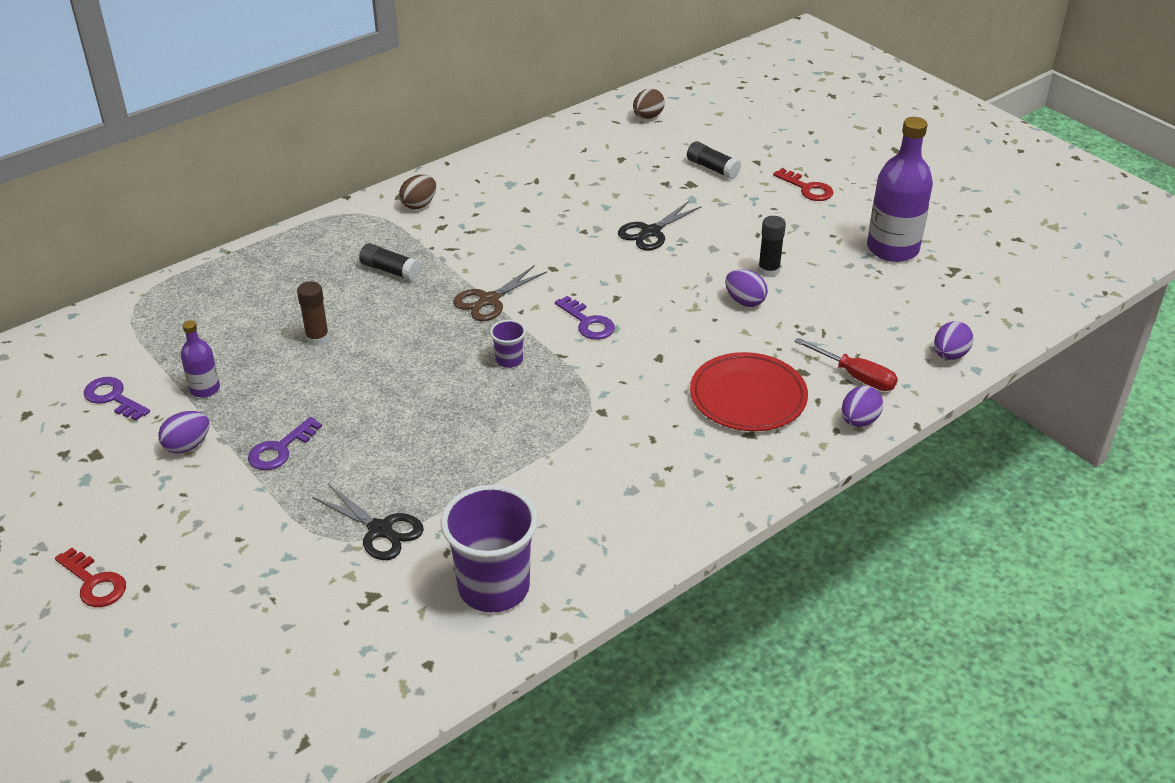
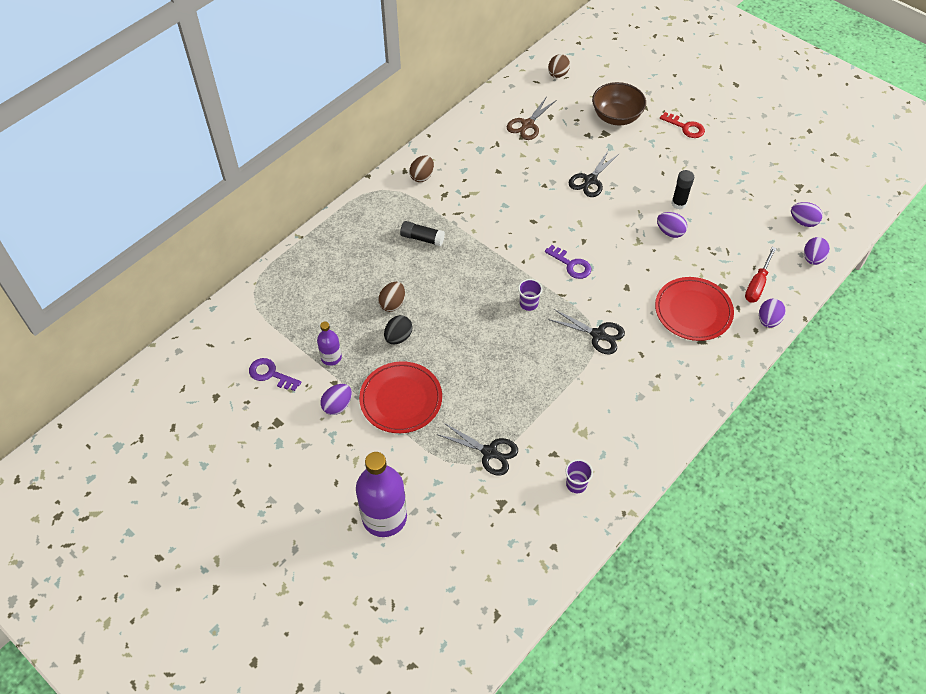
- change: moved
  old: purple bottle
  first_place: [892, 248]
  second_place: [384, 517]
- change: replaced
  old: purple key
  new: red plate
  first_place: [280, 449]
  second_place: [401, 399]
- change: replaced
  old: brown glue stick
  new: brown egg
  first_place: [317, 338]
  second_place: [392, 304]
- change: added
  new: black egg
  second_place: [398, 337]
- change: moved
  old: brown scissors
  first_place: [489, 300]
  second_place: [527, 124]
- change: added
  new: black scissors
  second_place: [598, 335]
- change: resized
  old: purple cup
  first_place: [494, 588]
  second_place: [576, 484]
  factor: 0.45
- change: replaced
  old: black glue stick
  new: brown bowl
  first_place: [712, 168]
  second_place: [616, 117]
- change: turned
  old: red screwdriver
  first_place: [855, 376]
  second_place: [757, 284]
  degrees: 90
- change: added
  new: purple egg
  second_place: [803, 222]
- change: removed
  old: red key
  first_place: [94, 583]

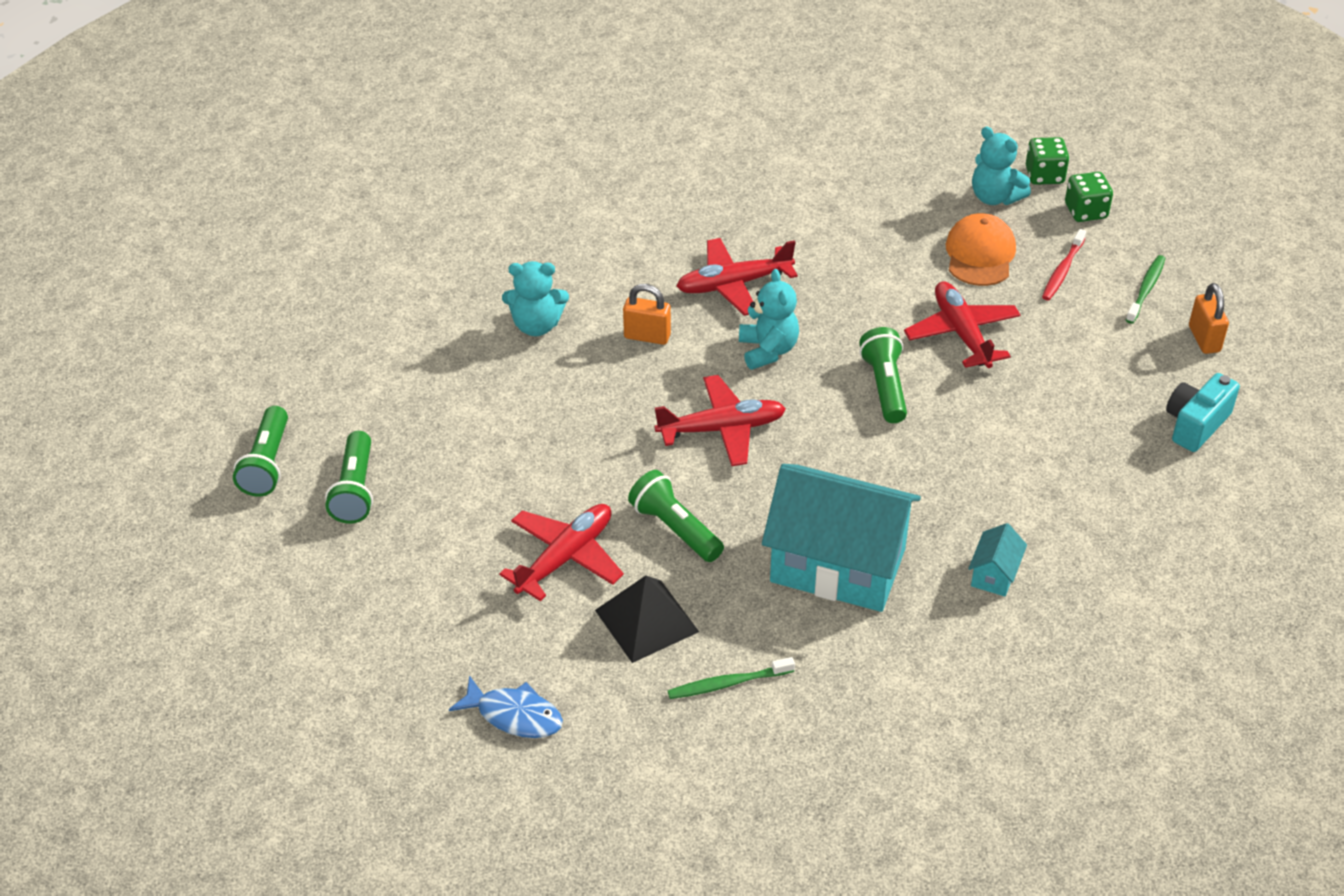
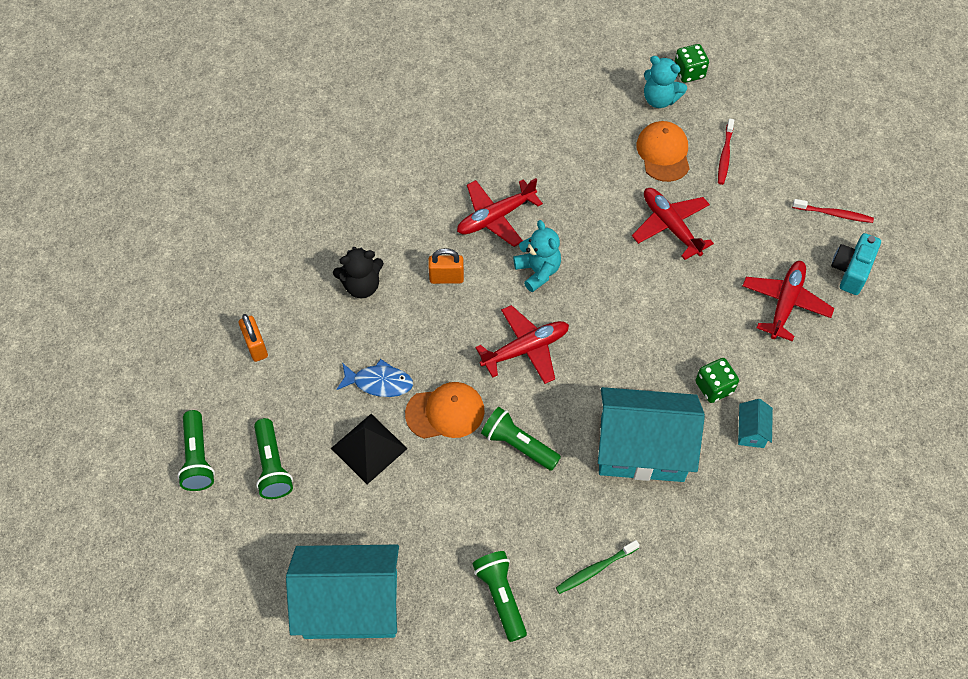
- change: moved
  old: orange padlock
  first_place: [1204, 339]
  second_place: [256, 346]
- change: added
  new: turquoise house
  second_place: [351, 604]
- change: moved
  old: black pyramid
  first_place: [647, 621]
  second_place: [369, 448]
- change: recoloured
  old: turquoise teddy bear
  new: black teddy bear
  first_place: [536, 325]
  second_place: [362, 286]
- change: moved
  old: blue fish
  first_place: [514, 715]
  second_place: [379, 382]
- change: added
  new: orange cap
  second_place: [445, 412]
- change: moved
  old: green flashlight
  first_place: [884, 386]
  second_place: [501, 597]
- change: moved
  old: green dice
  first_place: [1085, 211]
  second_place: [714, 387]
- change: moved
  old: red plane
  first_place: [566, 557]
  second_place: [785, 303]
- change: added
  new: red toothbrush
  second_place: [834, 214]
- change: removed
  old: green toothbrush
  first_place: [1146, 289]

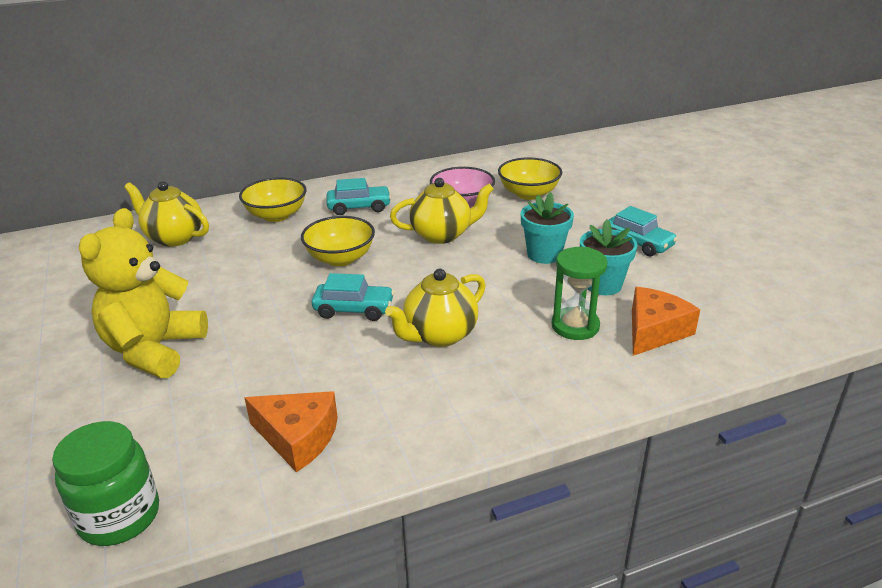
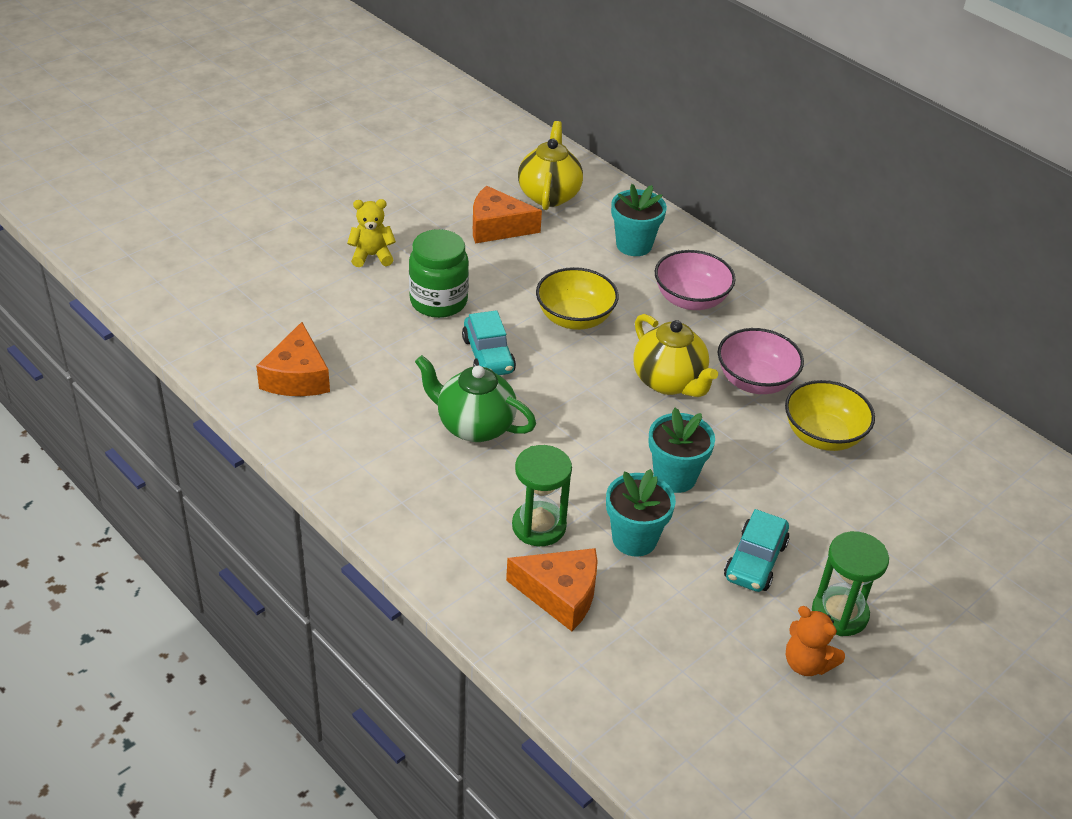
- change: resized
  old: yellow teddy bear
  first_place: [154, 350]
  second_place: [372, 256]
  factor: 0.49
- change: moved
  old: green jar
  first_place: [119, 517]
  second_place: [438, 301]
- change: recoloured
  old: yellow teapot
  new: green teapot
  first_place: [439, 335]
  second_place: [474, 426]
- change: added
  new: orange cheese
  second_place: [497, 227]
- change: replaced
  old: yellow bowl
  new: turquoise flower pot
  first_place: [276, 215]
  second_place: [634, 245]
- change: replaced
  old: turquoise car
  new: pink bowl
  first_place: [359, 207]
  second_place: [690, 300]
- change: added
  new: orange teddy bear
  second_place: [807, 663]
- change: added
  new: green hourglass
  second_place: [839, 613]

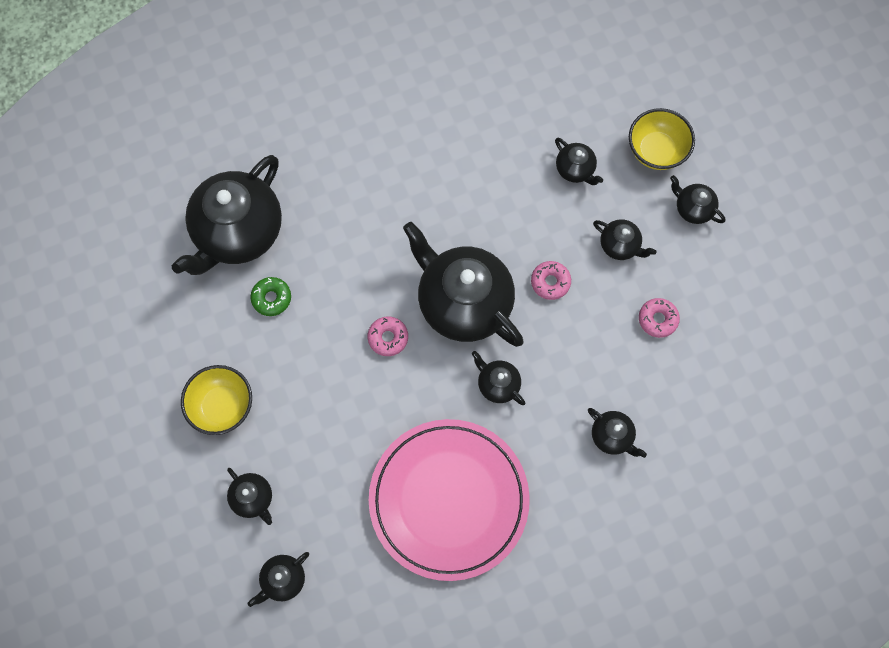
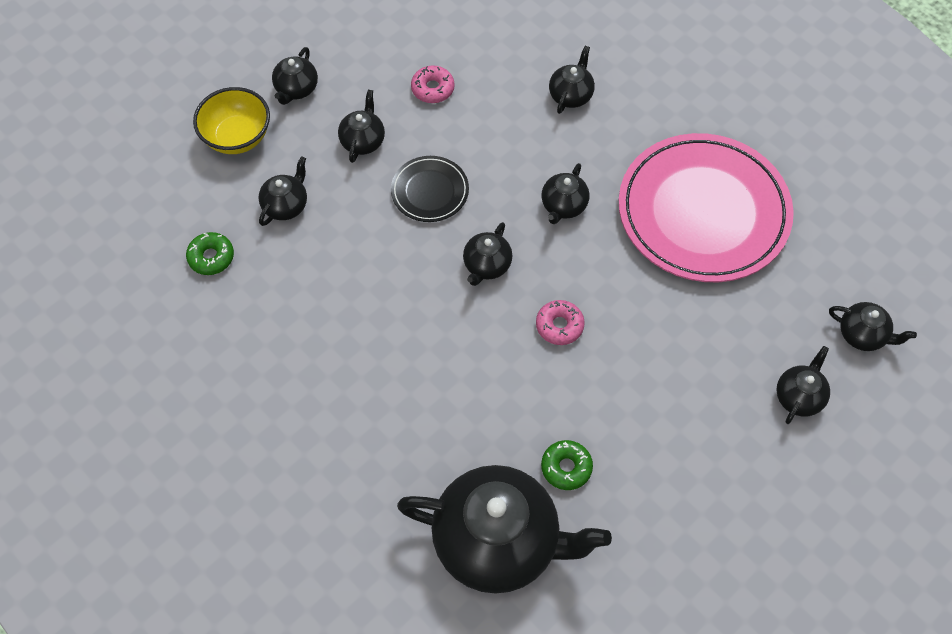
- change: added
  new: green donut
  second_place: [211, 257]
- change: replaced
  old: pink donut
  new: black plate
  first_place: [550, 282]
  second_place: [430, 191]
- change: resized
  old: black teapot
  first_place: [463, 302]
  second_place: [486, 265]
  factor: 0.44
- change: removed
  old: yellow bowl
  first_place: [222, 406]

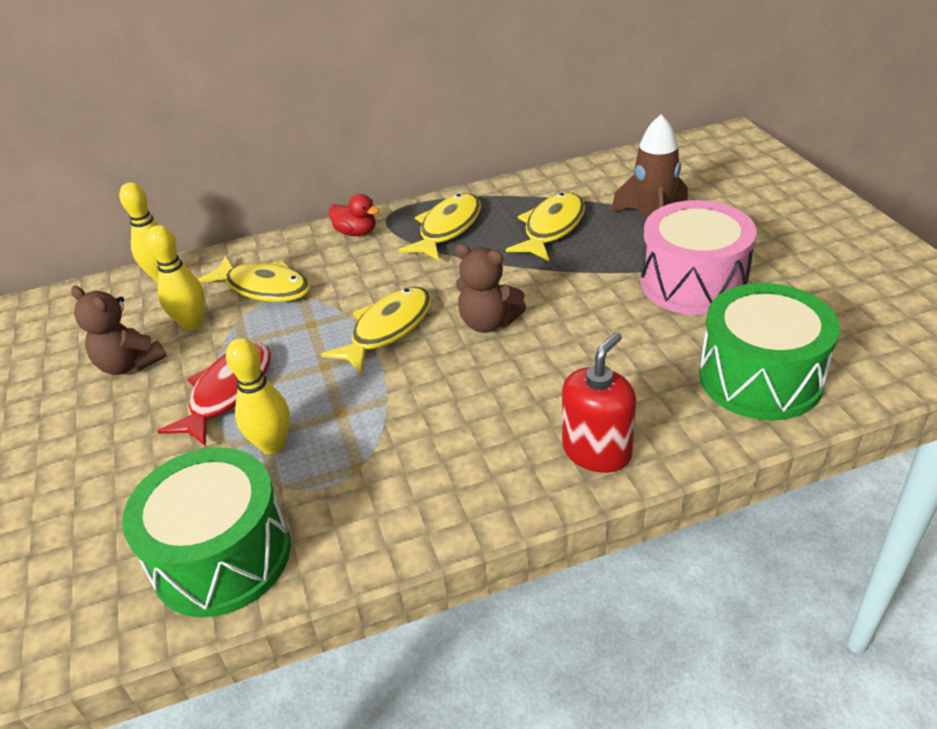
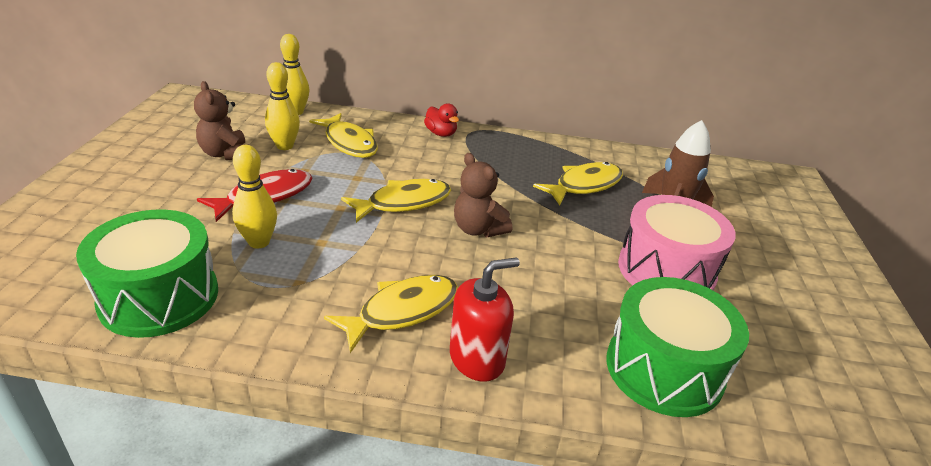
- change: moved
  old: yellow fish
  first_place: [447, 228]
  second_place: [402, 311]

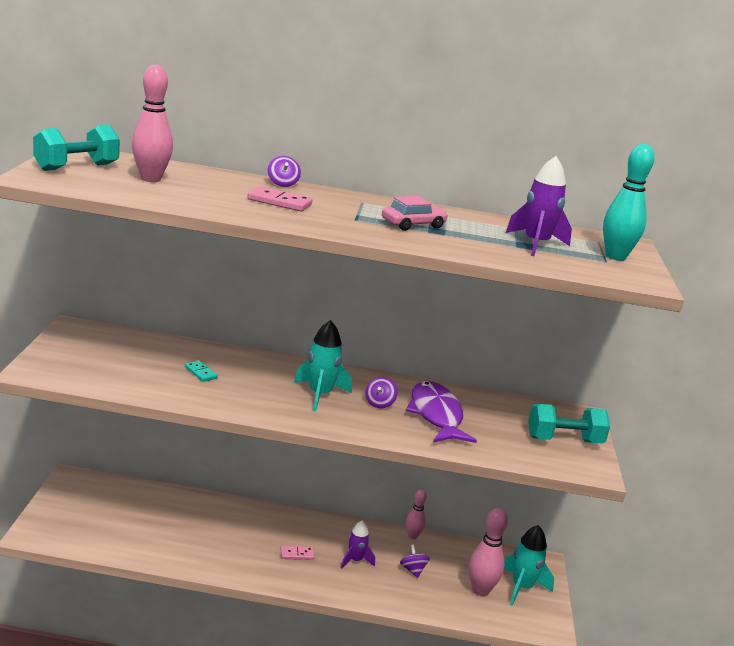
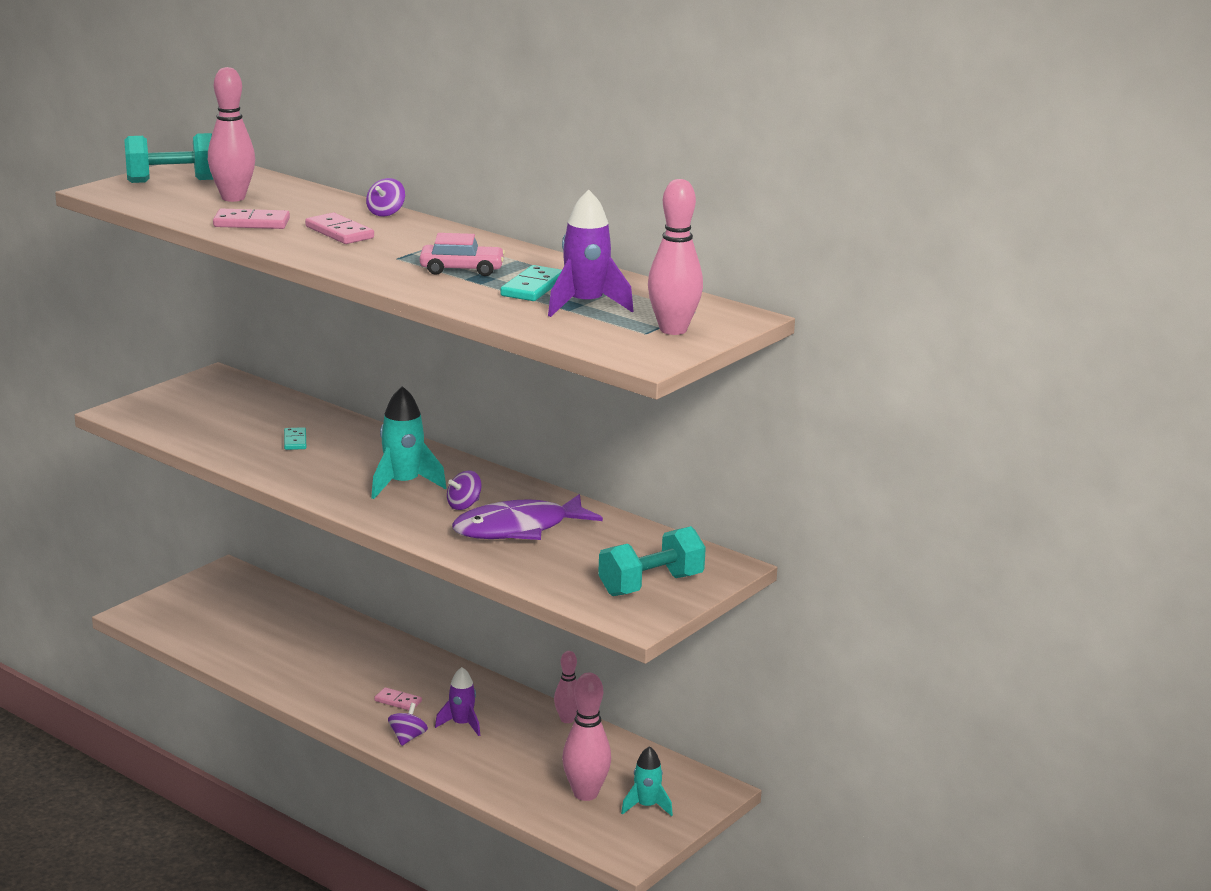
- change: added
  new: pink domino
  second_place: [251, 223]
- change: moved
  old: purple spinning top
  first_place: [413, 570]
  second_place: [407, 738]
- change: turned
  old: purple fish
  first_place: [436, 415]
  second_place: [518, 529]
  degrees: -135
- change: added
  new: turquoise domino
  second_place: [533, 287]
- change: turned
  old: turquoise dumbbell
  first_place: [564, 440]
  second_place: [651, 585]
  degrees: -60
- change: resized
  old: turquoise rocket
  first_place: [522, 587]
  second_place: [646, 806]
  factor: 0.64
- change: recoloured
  old: turquoise bowling pin
  new: pink bowling pin
  first_place: [615, 257]
  second_place: [673, 330]

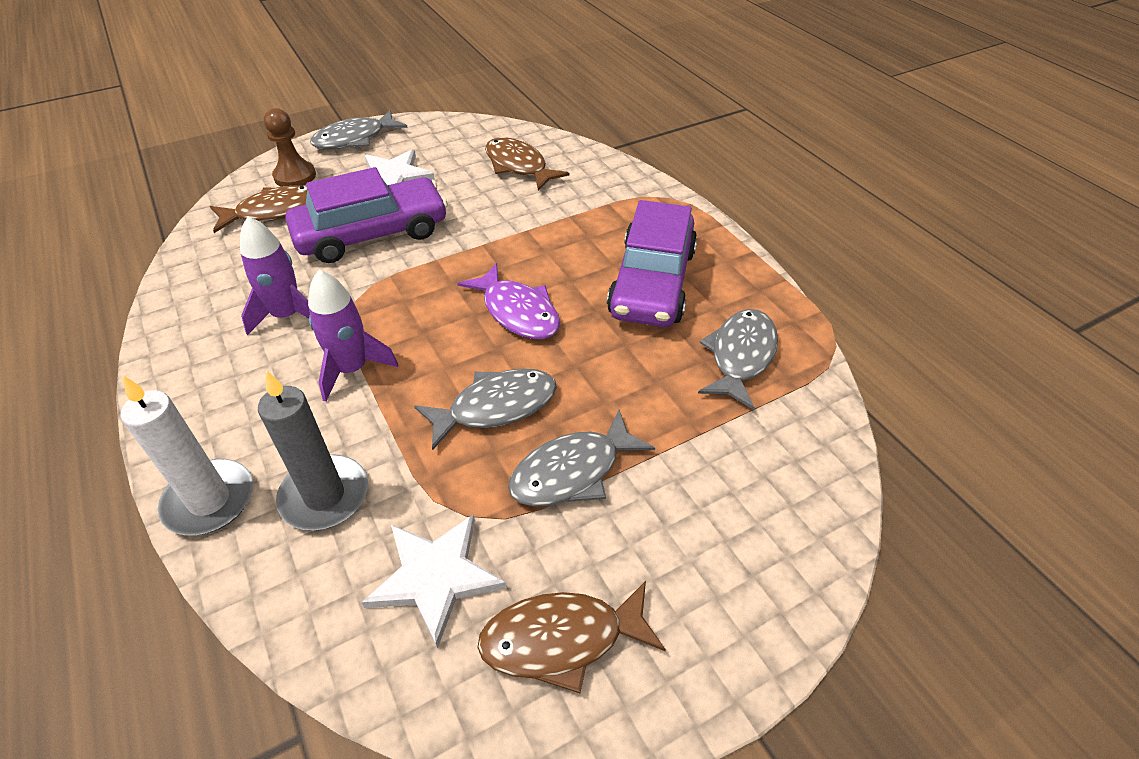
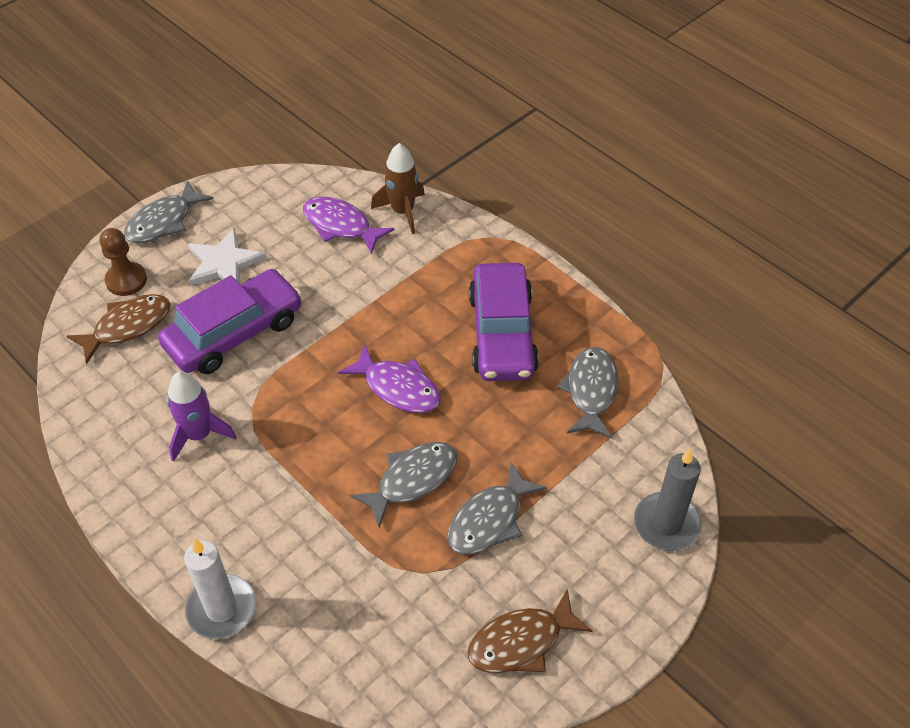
- change: recoloured
  old: brown fish
  new: purple fish
  first_place: [518, 166]
  second_place: [340, 225]
- change: added
  new: brown rocket
  second_place: [402, 211]
- change: moved
  old: grey candle
  first_place: [324, 496]
  second_place: [666, 524]
- change: removed
  old: purple rocket
  first_place: [352, 369]
- change: removed
  old: white star
  first_place: [435, 577]

